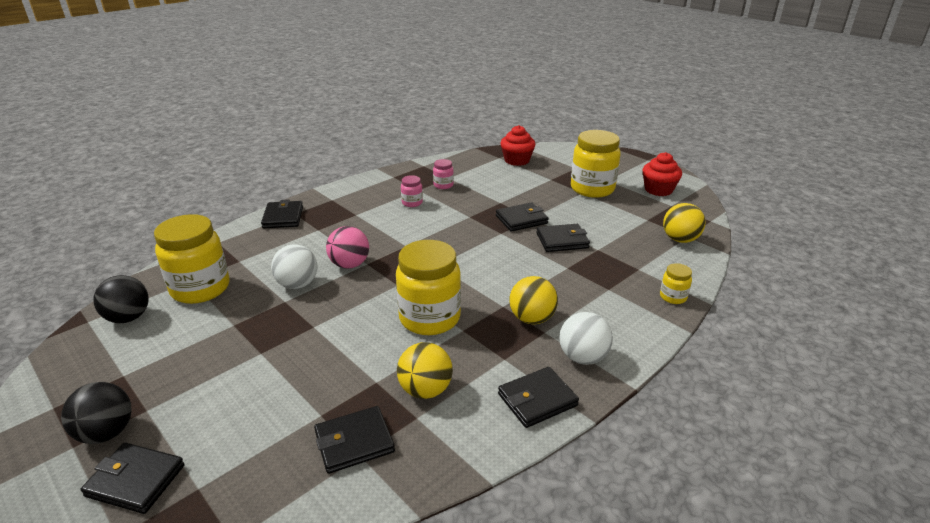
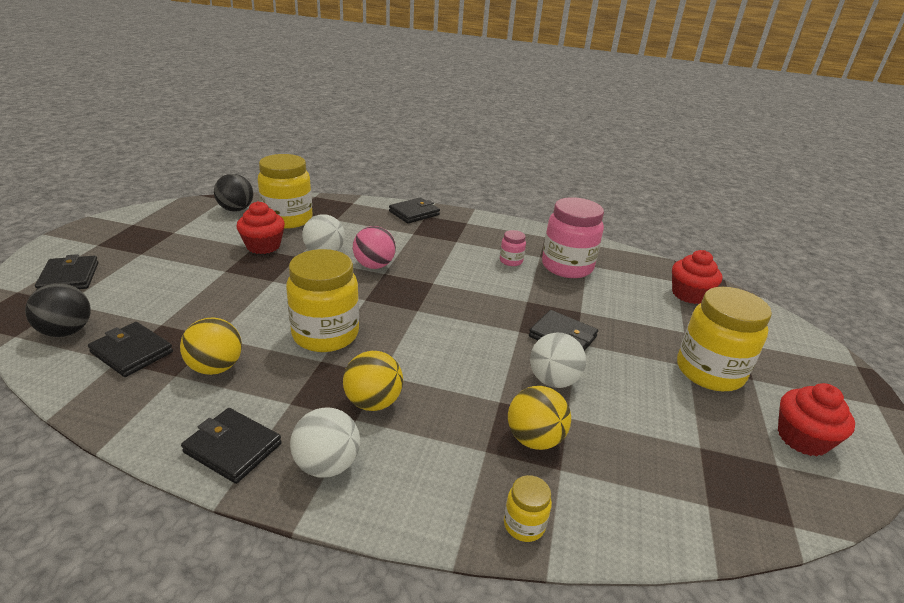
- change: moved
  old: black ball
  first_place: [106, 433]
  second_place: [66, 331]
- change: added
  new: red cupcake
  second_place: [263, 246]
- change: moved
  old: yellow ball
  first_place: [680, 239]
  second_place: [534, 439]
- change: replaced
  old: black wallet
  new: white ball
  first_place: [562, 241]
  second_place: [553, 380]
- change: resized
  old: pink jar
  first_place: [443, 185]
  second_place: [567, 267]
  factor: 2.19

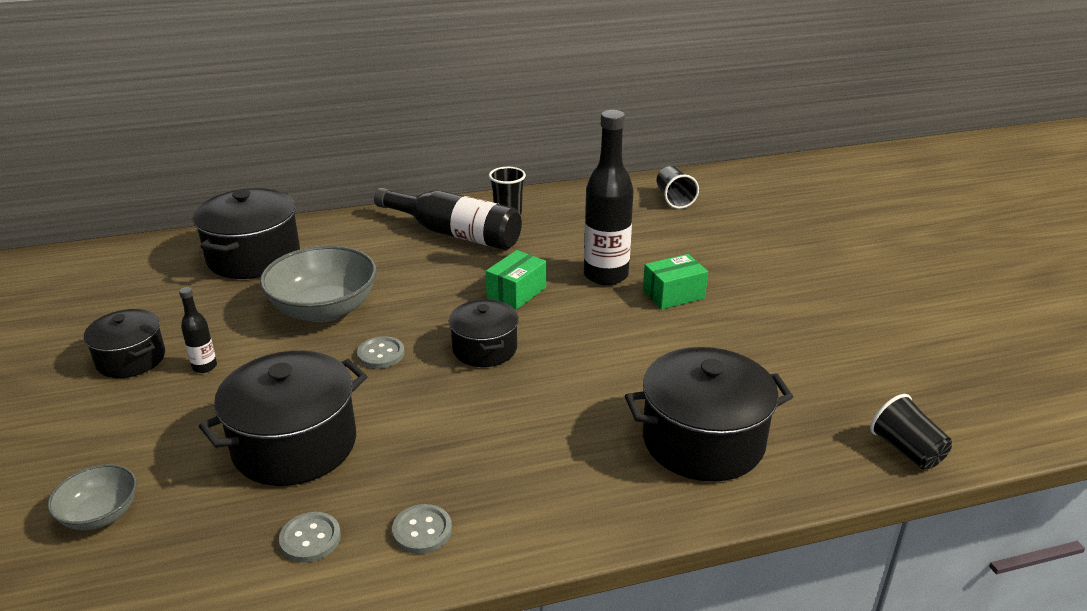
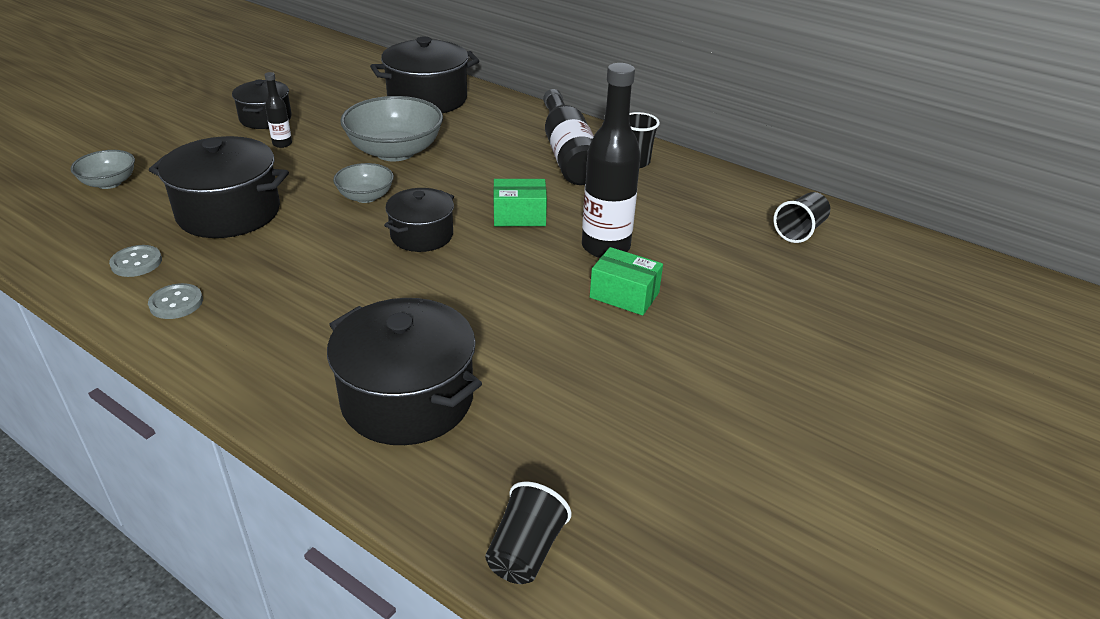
- change: replaced
  old: grey button
  new: grey bowl
  first_place: [381, 354]
  second_place: [365, 196]

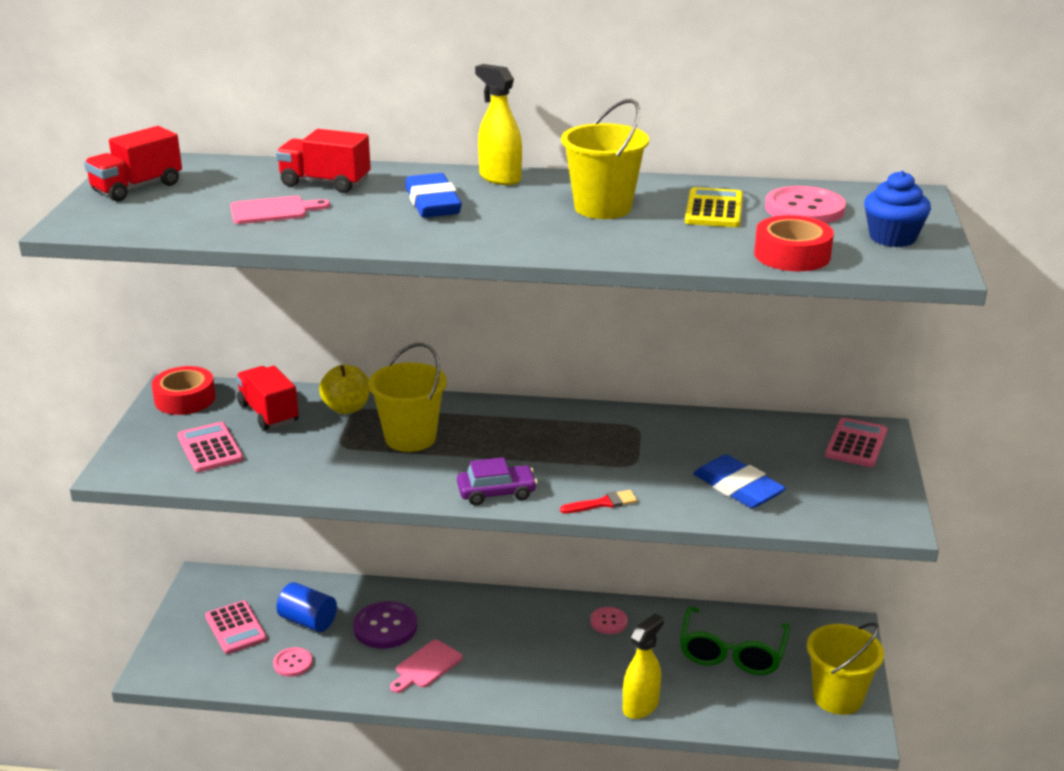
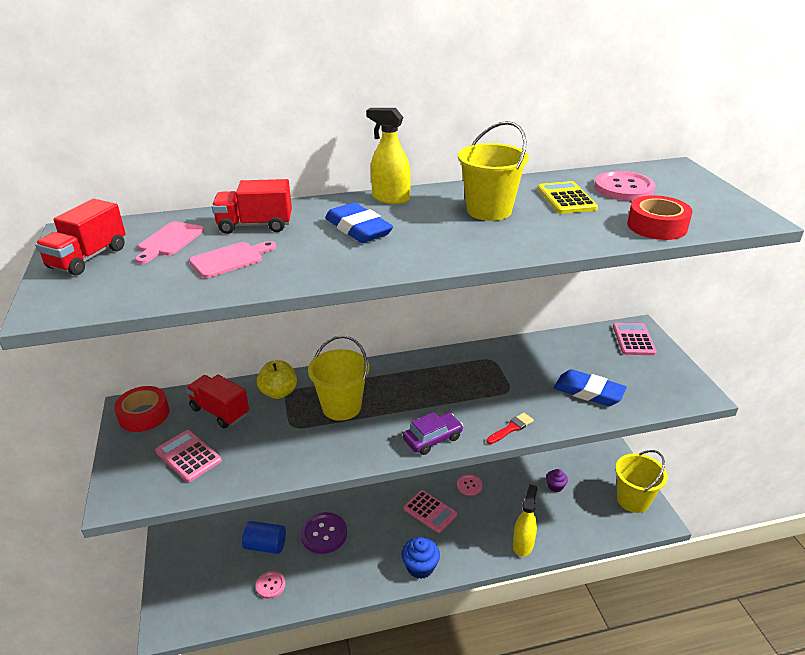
- change: moved
  old: pink cutting board
  first_place: [426, 666]
  second_place: [169, 241]
- change: moved
  old: blue cupcake
  first_place: [892, 238]
  second_place: [420, 567]
- change: moved
  old: pink calculator
  first_place: [236, 628]
  second_place: [430, 511]
- change: replaced
  old: green glasses
  new: purple cupcake
  first_place: [732, 652]
  second_place: [555, 486]

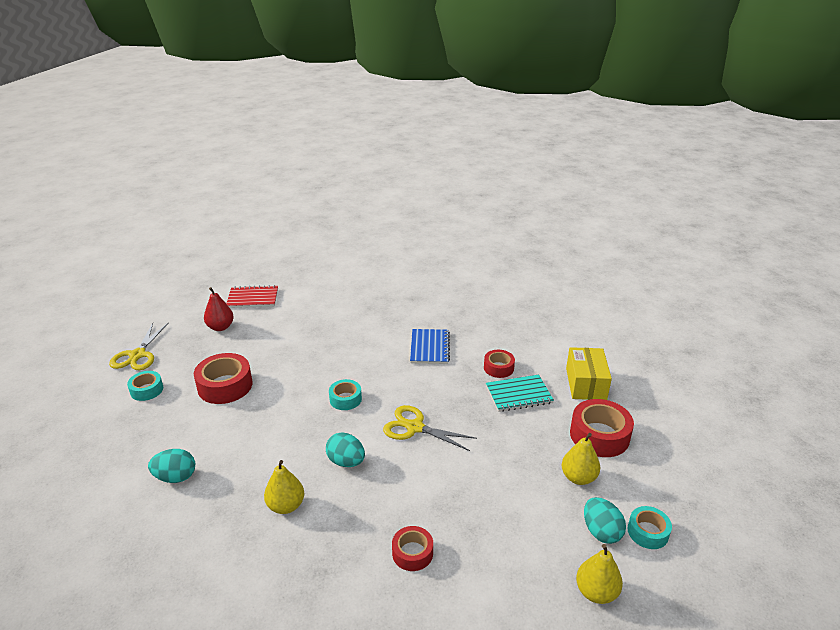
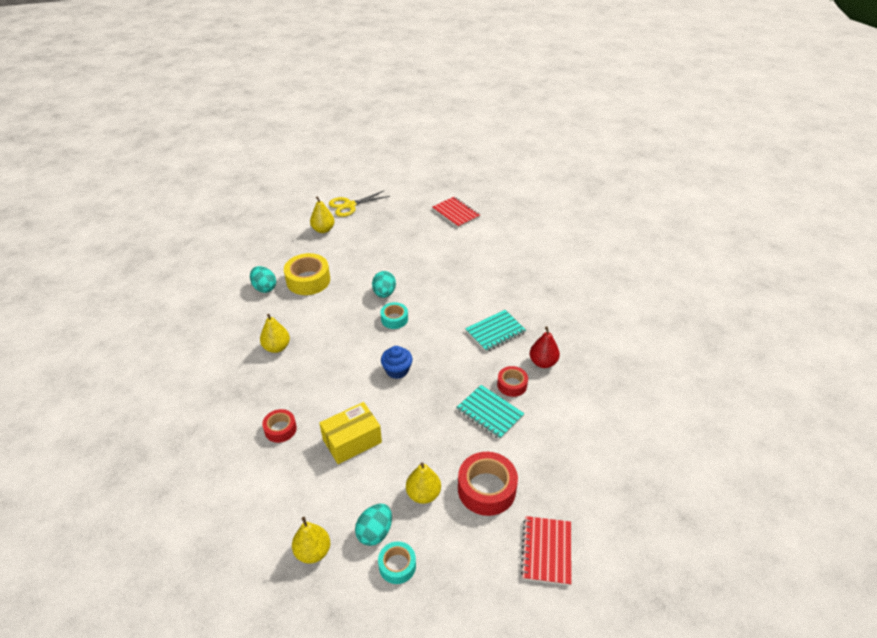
- change: added
  new: yellow tape
  second_place: [308, 280]
- change: replaced
  old: turquoise tape
  new: yellow pear
  first_place: [147, 390]
  second_place: [323, 230]
- change: moved
  old: yellow box
  first_place: [586, 384]
  second_place: [352, 441]
- change: moved
  old: turquoise egg
  first_place: [346, 462]
  second_place: [384, 293]
- change: replaced
  old: yellow scissors
  new: blue cupcake
  first_place: [415, 427]
  second_place: [397, 370]
- change: recoloured
  old: blue notebook
  new: turquoise notebook
  first_place: [429, 348]
  second_place: [495, 332]
- change: added
  new: red notebook
  second_place: [546, 551]
- change: moved
  old: red pear
  first_place: [220, 327]
  second_place: [543, 362]
- change: removed
  old: red tape
  first_place: [225, 386]

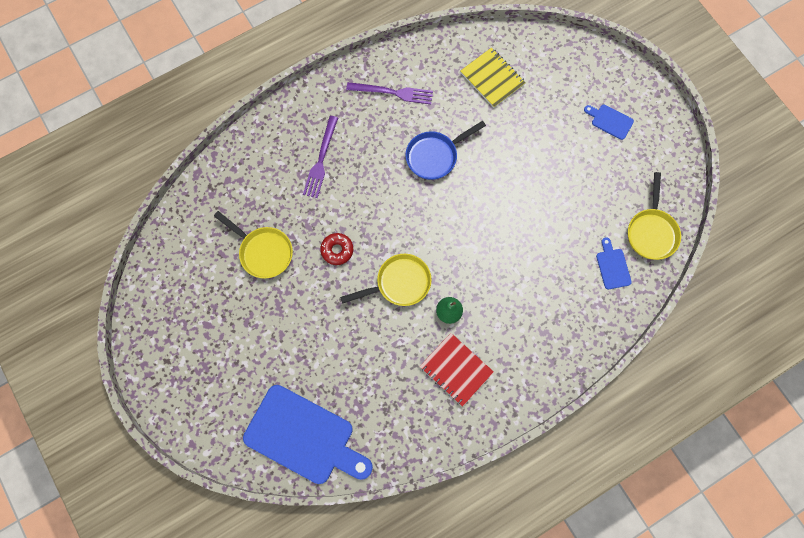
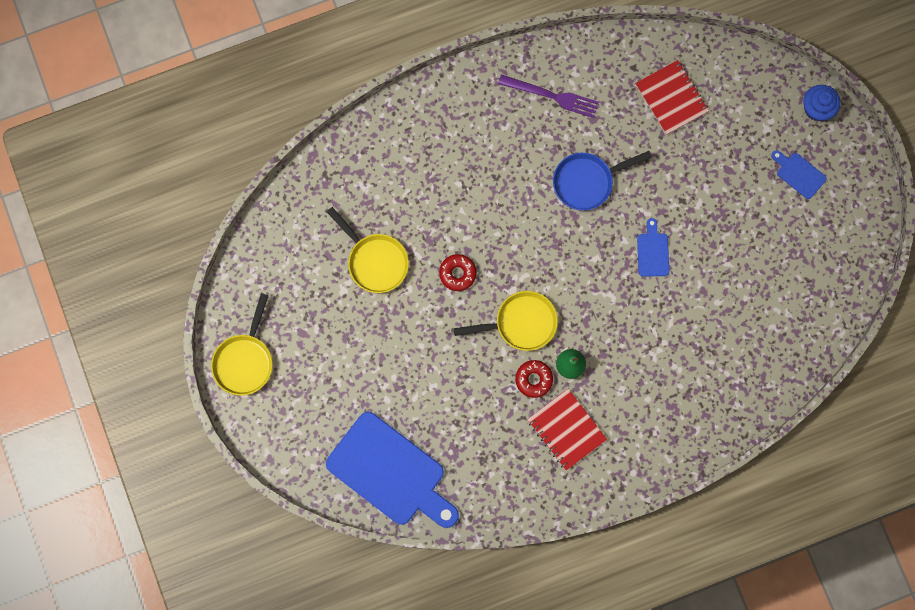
- change: moved
  old: yellow pan
  first_place: [651, 231]
  second_place: [245, 360]
- change: added
  new: red donut
  second_place: [533, 379]
- change: recoloured
  old: yellow notebook
  new: red notebook
  first_place: [492, 79]
  second_place: [671, 98]
- change: moved
  old: blue cutting board
  first_place: [612, 266]
  second_place: [652, 252]
- change: added
  new: blue cupcake
  second_place: [816, 108]
- change: removed
  old: purple fork
  first_place: [321, 160]

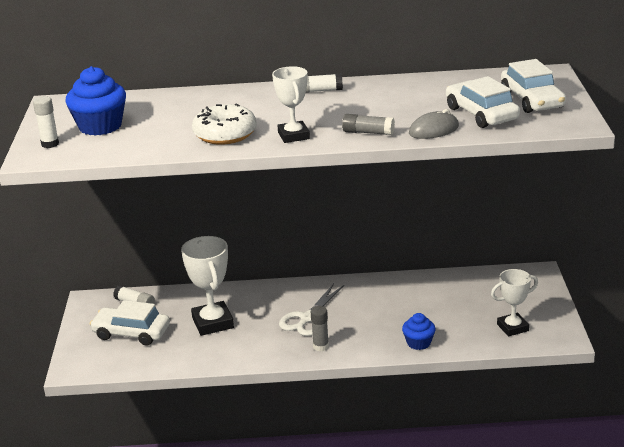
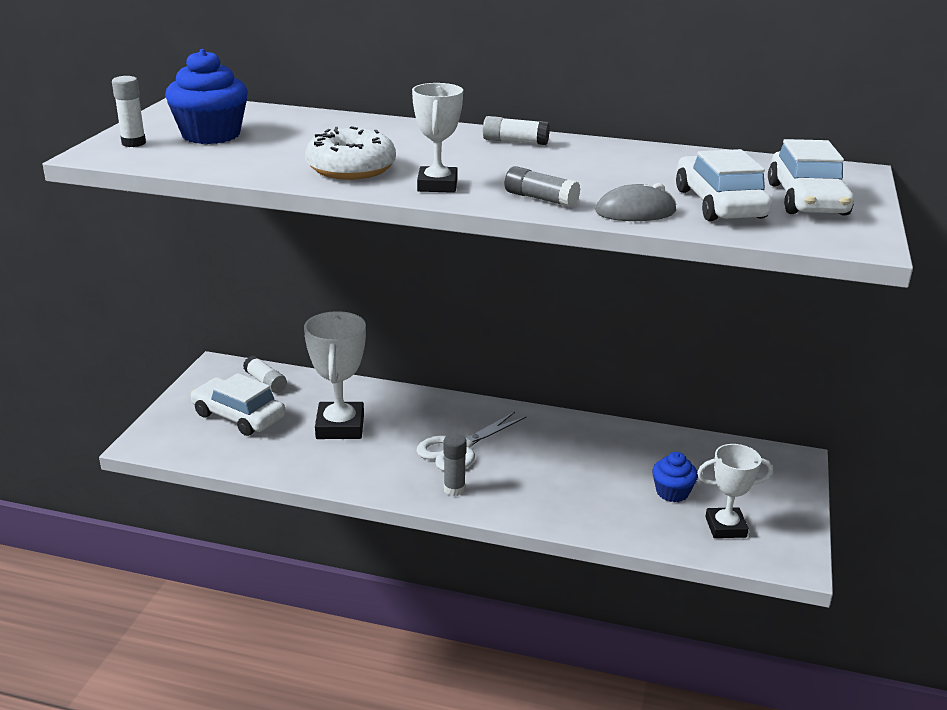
- change: moved
  old: blue cupcake
  first_place: [418, 343]
  second_place: [672, 492]

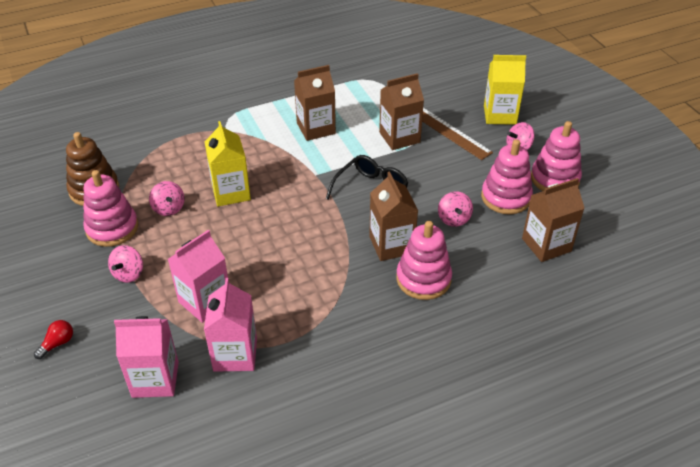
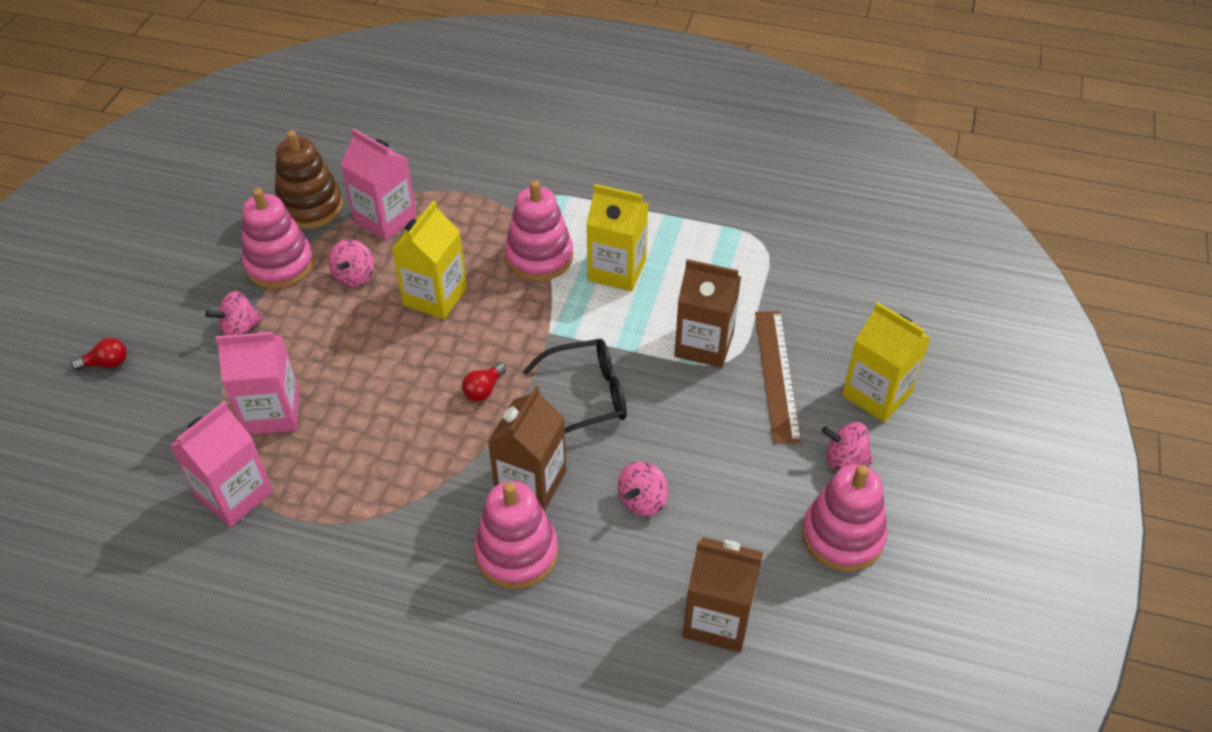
- change: moved
  old: pink carton
  first_place: [155, 379]
  second_place: [385, 219]
- change: added
  new: red light bulb
  second_place: [484, 389]
- change: moved
  old: pink stacking toy
  first_place: [506, 197]
  second_place: [539, 257]
- change: recoloured
  old: brown carton
  new: yellow carton
  first_place: [316, 128]
  second_place: [617, 270]

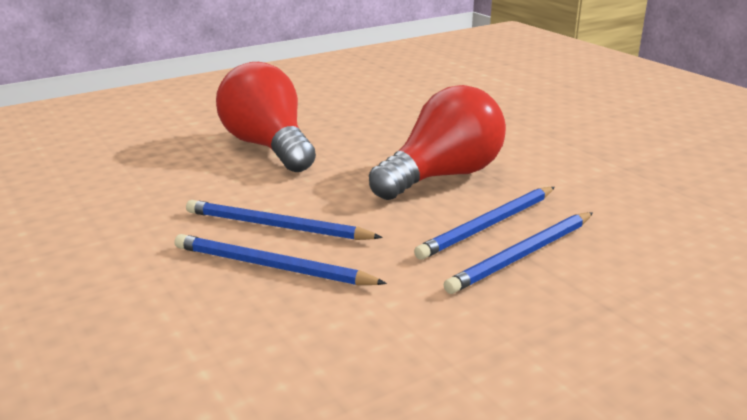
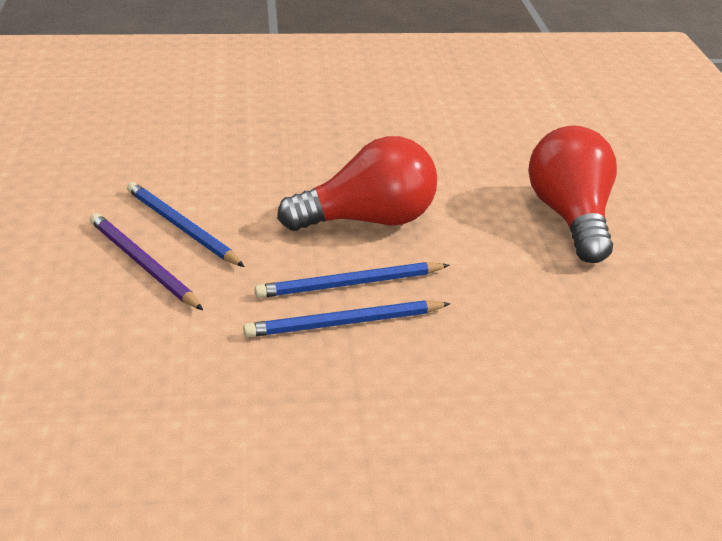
- change: recoloured
  old: blue pencil
  new: purple pencil
  first_place: [271, 266]
  second_place: [142, 264]
- change: moved
  old: red light bulb
  first_place: [268, 147]
  second_place: [570, 217]

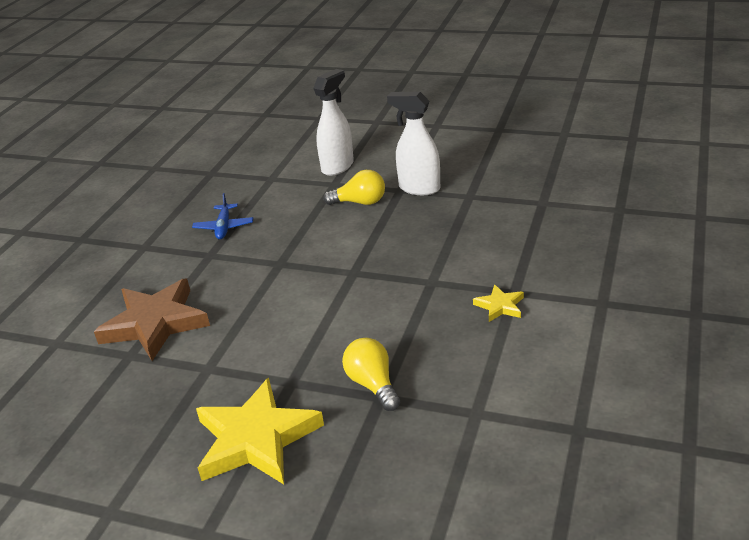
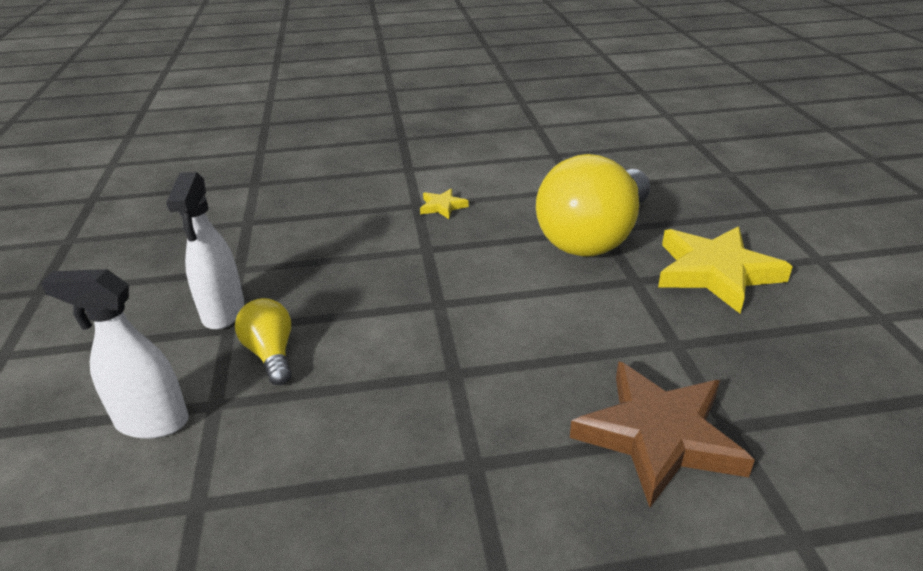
- change: resized
  old: yellow light bulb
  first_place: [373, 384]
  second_place: [594, 237]
  factor: 2.17
- change: removed
  old: blue plane
  first_place: [224, 227]

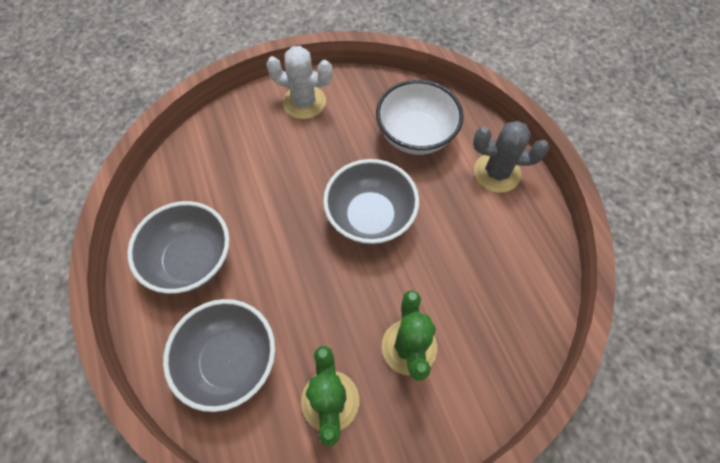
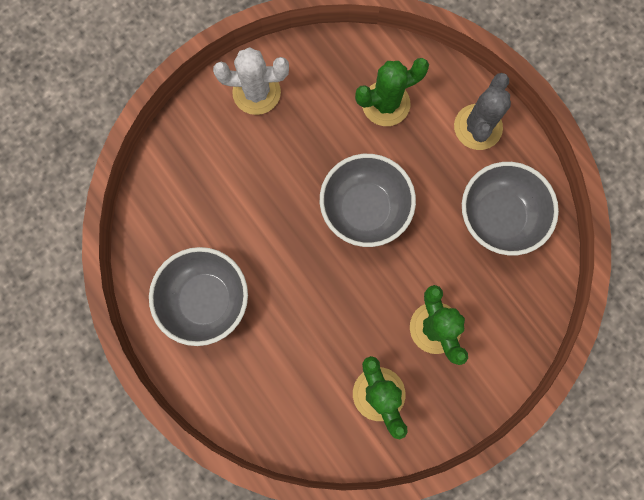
- change: replaced
  old: white bowl
  new: green cactus
  first_place: [415, 135]
  second_place: [386, 104]
- change: turned
  old: grey cactus
  first_place: [496, 173]
  second_place: [478, 127]
  degrees: -60
- change: moved
  old: grey bowl
  first_place: [230, 361]
  second_place: [498, 217]

